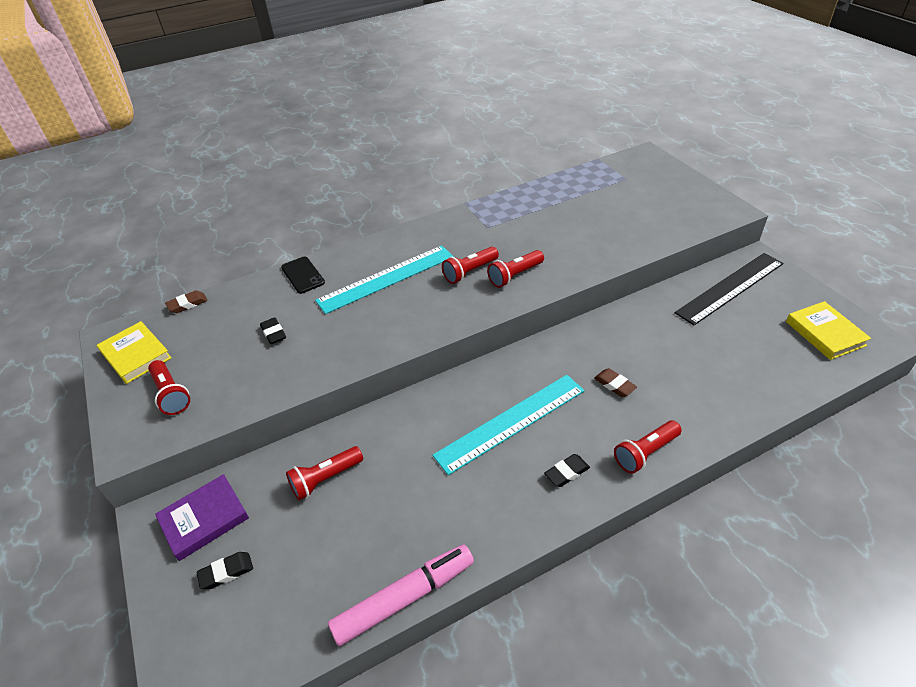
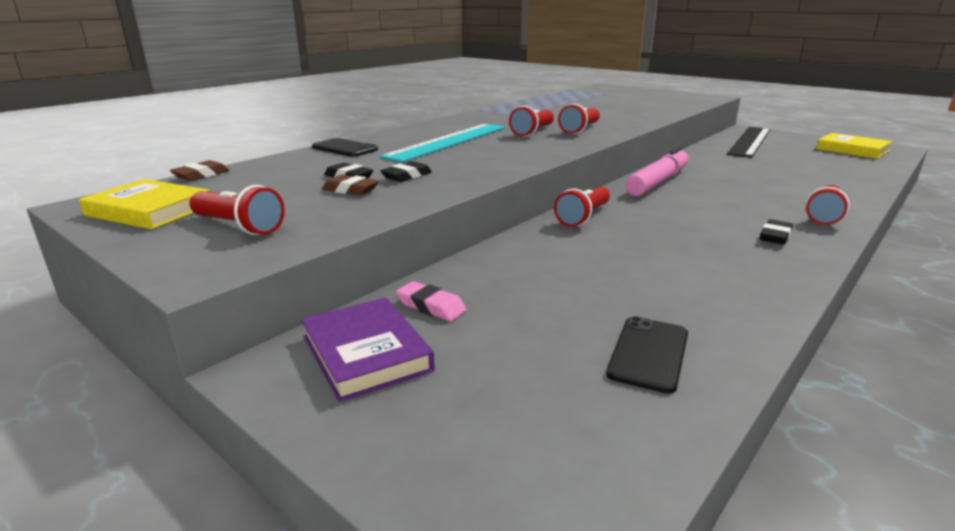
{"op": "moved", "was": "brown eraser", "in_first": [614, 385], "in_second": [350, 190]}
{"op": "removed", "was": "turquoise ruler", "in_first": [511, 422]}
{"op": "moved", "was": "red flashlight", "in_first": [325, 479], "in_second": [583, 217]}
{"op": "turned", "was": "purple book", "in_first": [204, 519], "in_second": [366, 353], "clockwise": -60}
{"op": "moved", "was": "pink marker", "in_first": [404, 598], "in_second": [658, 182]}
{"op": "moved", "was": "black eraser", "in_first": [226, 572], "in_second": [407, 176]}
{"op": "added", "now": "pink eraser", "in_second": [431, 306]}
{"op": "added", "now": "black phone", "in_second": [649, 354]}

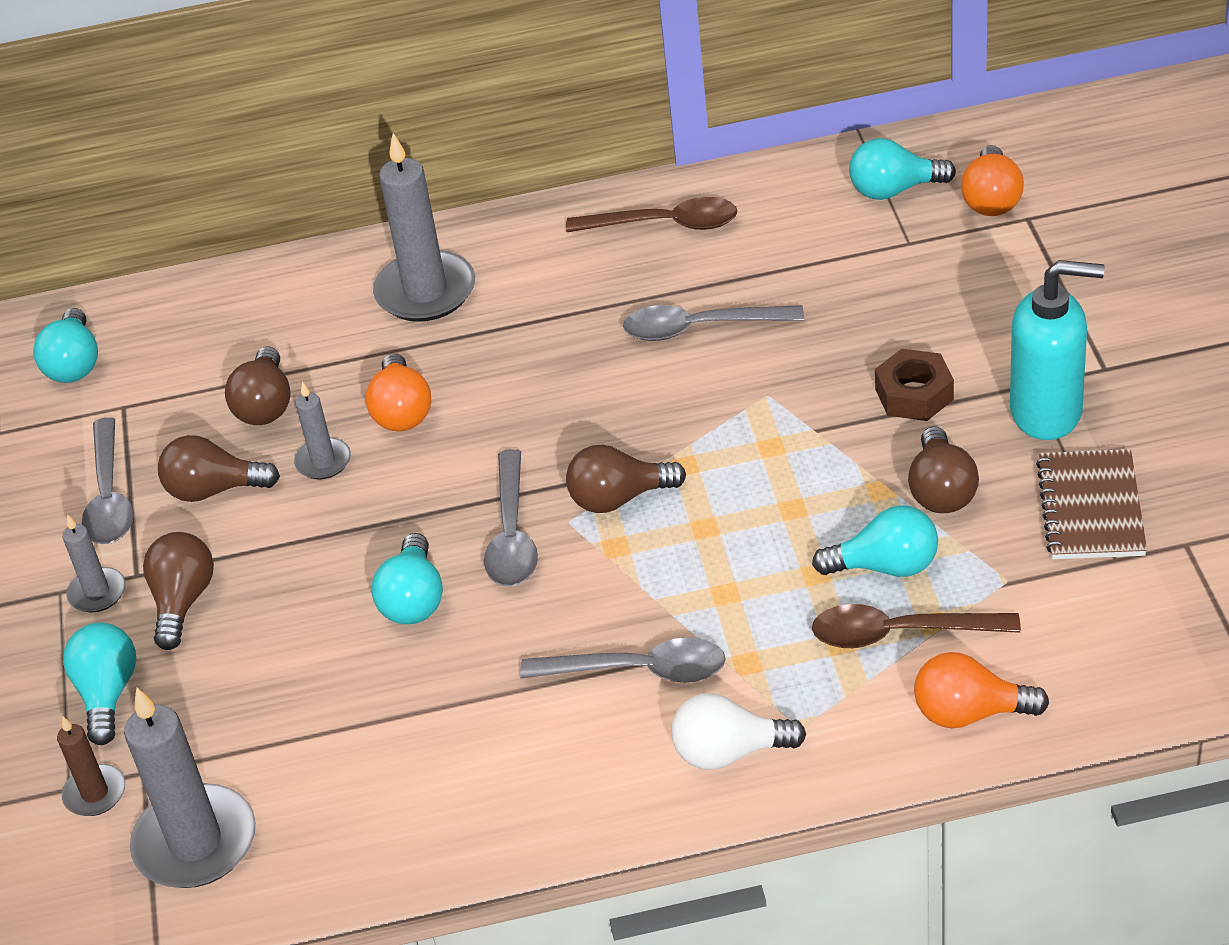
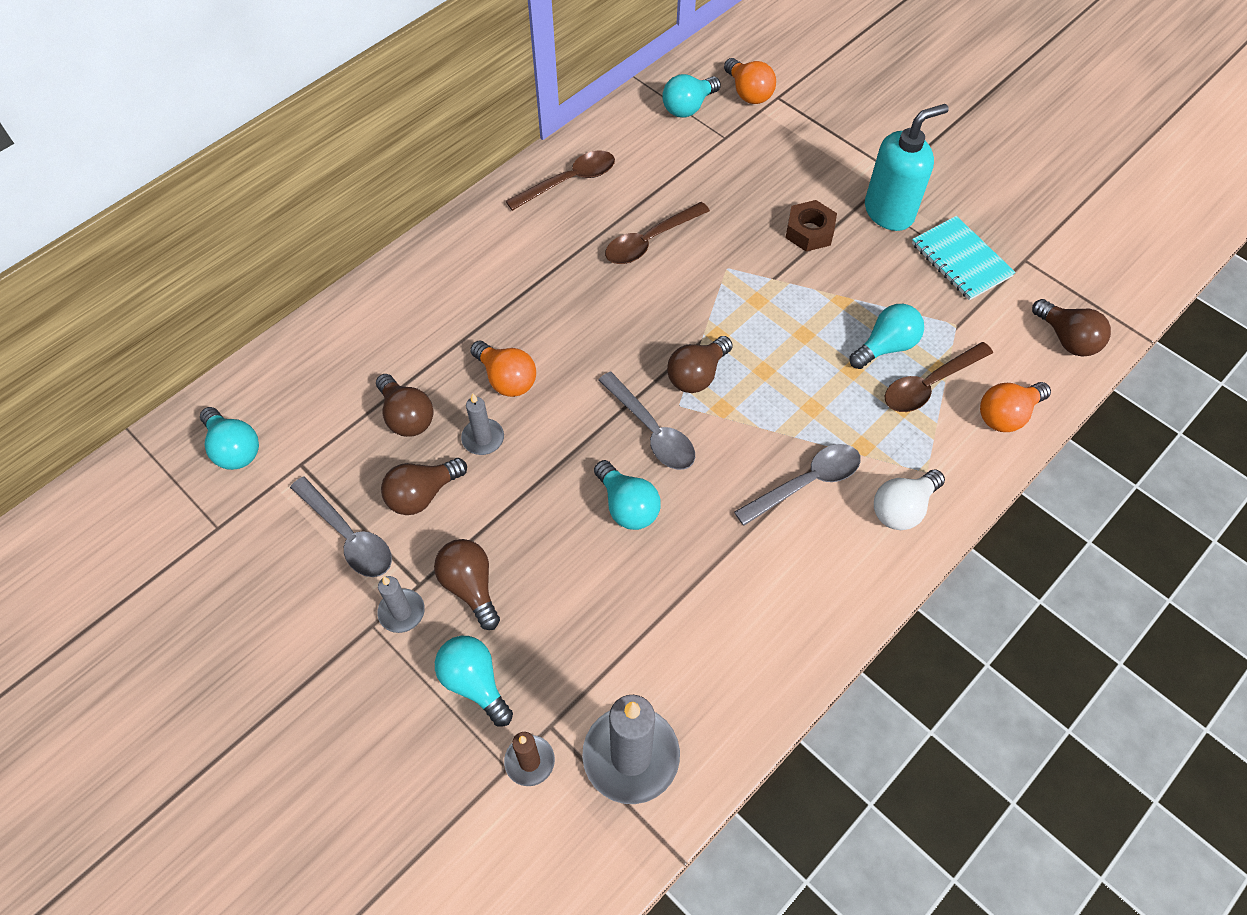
{"op": "removed", "was": "grey candle", "in_first": [425, 291]}
{"op": "recoloured", "was": "grey spoon", "now": "brown spoon", "in_first": [700, 328], "in_second": [650, 241]}
{"op": "moved", "was": "brown light bulb", "in_first": [941, 490], "in_second": [1067, 339]}
{"op": "recoloured", "was": "brown notebook", "now": "turquoise notebook", "in_first": [1091, 508], "in_second": [961, 260]}

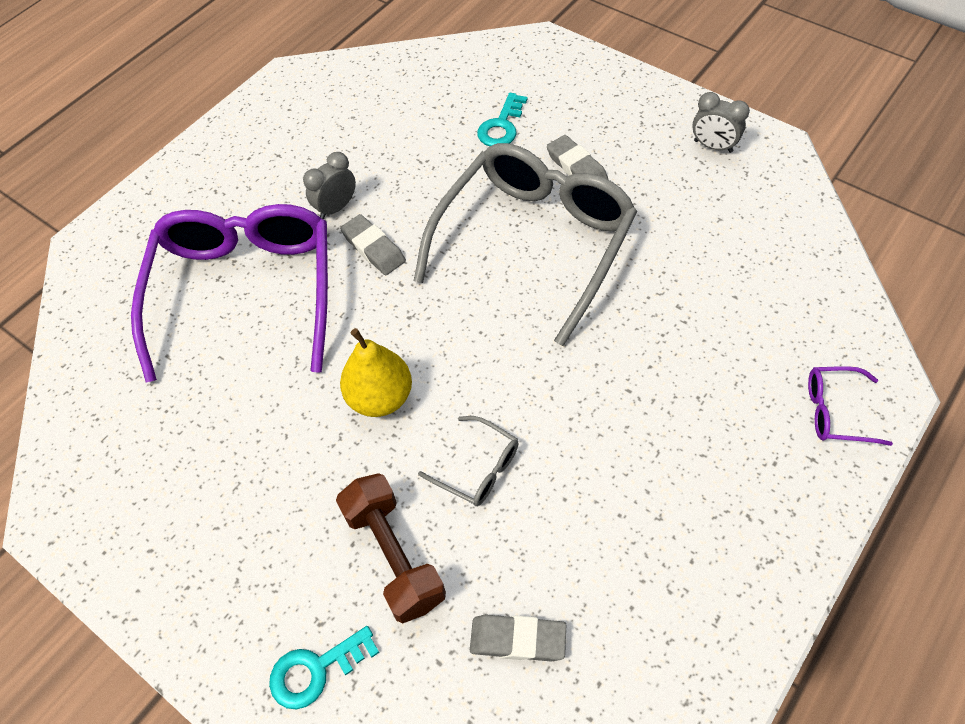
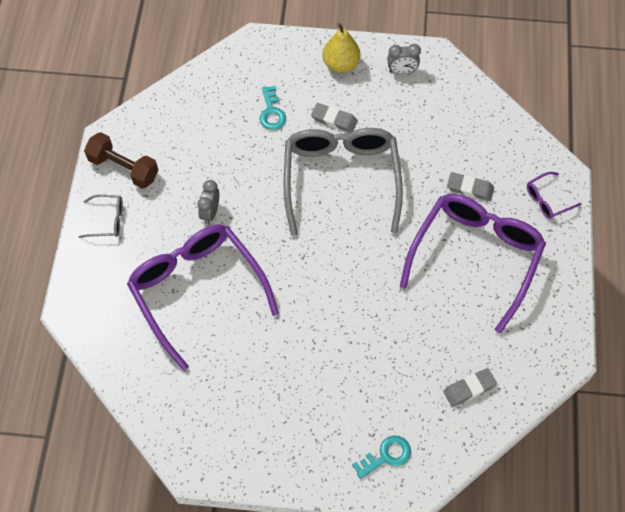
{"op": "moved", "was": "grey eraser", "in_first": [373, 248], "in_second": [470, 188]}
{"op": "moved", "was": "yellow pear", "in_first": [380, 397], "in_second": [341, 64]}
{"op": "moved", "was": "grey glasses", "in_first": [478, 468], "in_second": [108, 220]}
{"op": "moved", "was": "brown dumbbell", "in_first": [394, 555], "in_second": [124, 168]}
{"op": "turned", "was": "turquoise key", "in_first": [315, 670], "in_second": [386, 456], "clockwise": -150}
{"op": "added", "now": "purple glasses", "in_second": [475, 256]}

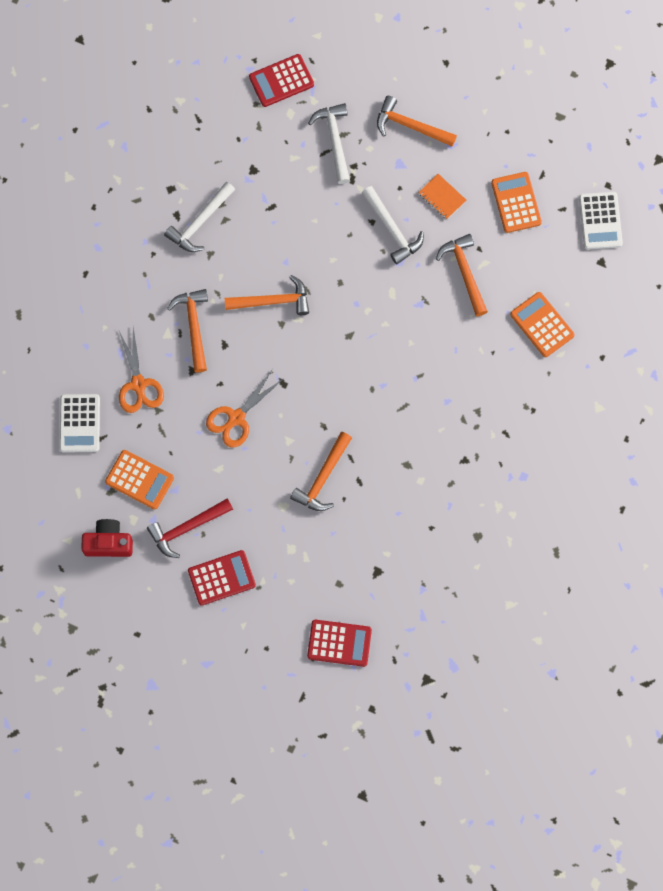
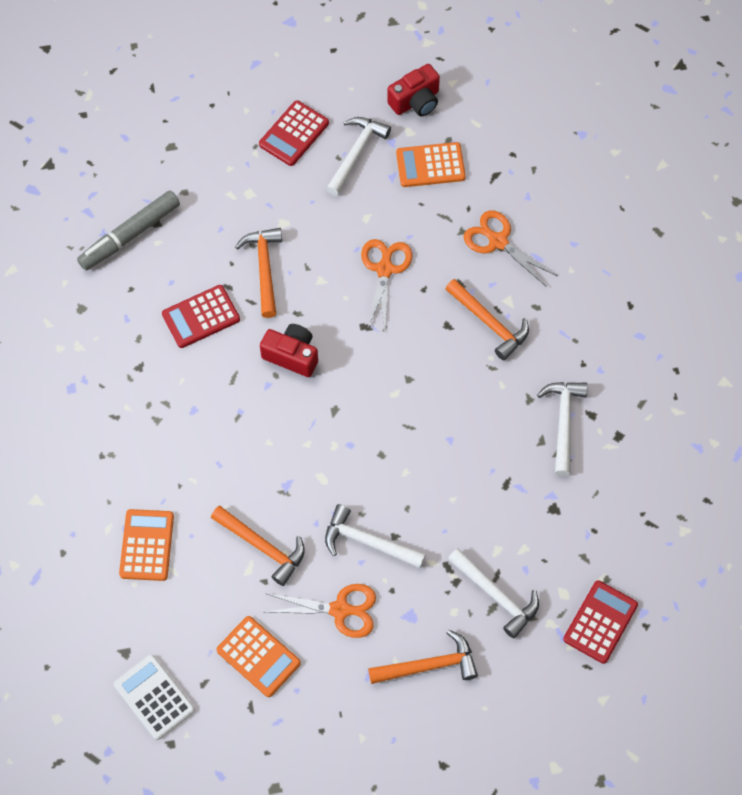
{"op": "replaced", "was": "orange notebook", "now": "orange scissors", "in_first": [442, 197], "in_second": [341, 610]}
{"op": "removed", "was": "orange hammer", "in_first": [273, 301]}
{"op": "turned", "was": "orange calculator", "in_first": [542, 325], "in_second": [146, 545], "clockwise": -105}
{"op": "removed", "was": "white calculator", "in_first": [80, 423]}
{"op": "recoloured", "was": "red hammer", "now": "white hammer", "in_first": [187, 528], "in_second": [356, 153]}
{"op": "moved", "was": "red calculator", "in_first": [339, 643], "in_second": [201, 317]}
{"op": "added", "now": "grey marker", "in_second": [130, 235]}
{"op": "added", "now": "red camera", "in_second": [292, 355]}

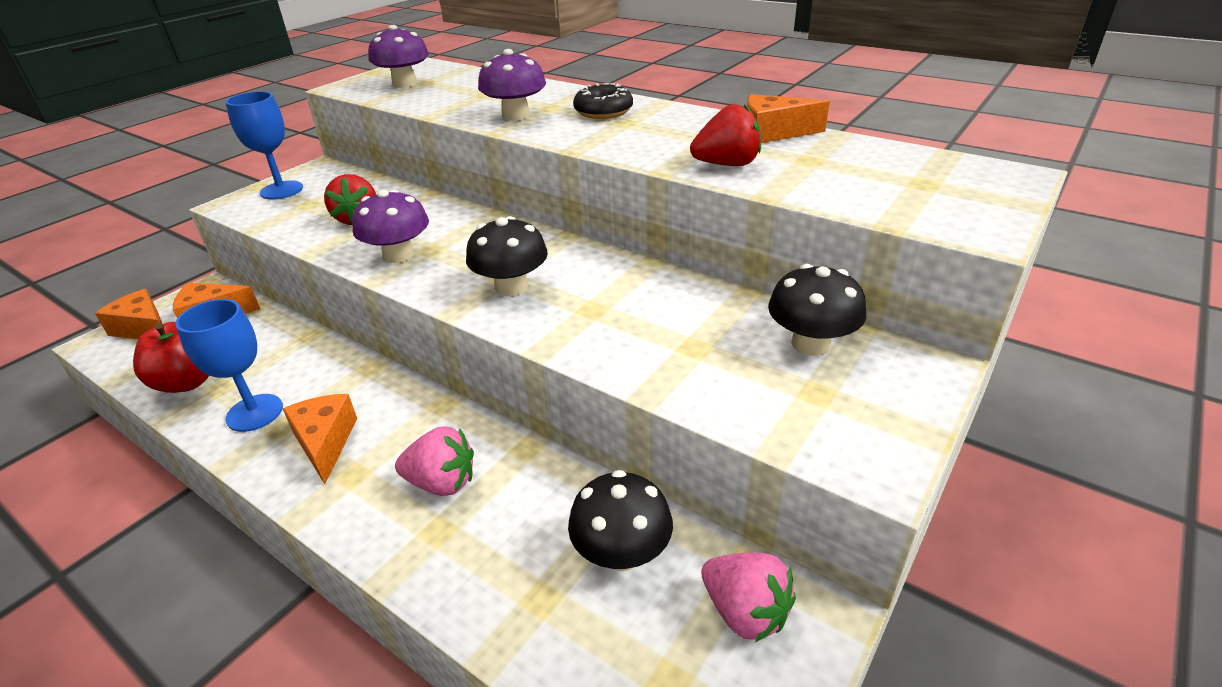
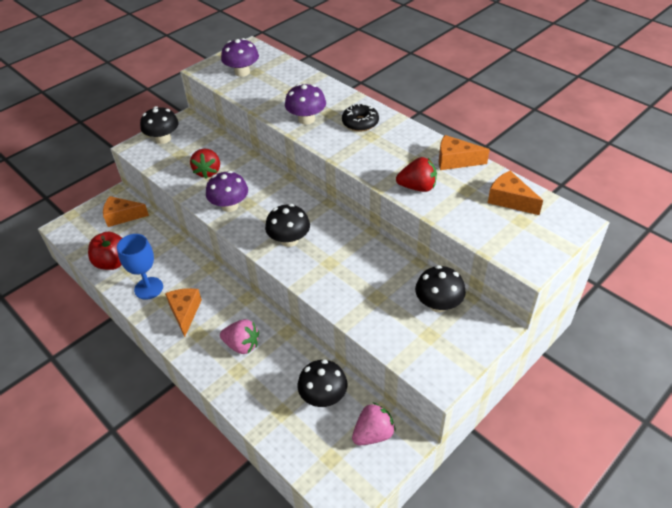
{"op": "replaced", "was": "blue goblet", "now": "black mushroom", "in_first": [281, 190], "in_second": [163, 139]}
{"op": "moved", "was": "orange cheese", "in_first": [144, 328], "in_second": [510, 200]}
{"op": "turned", "was": "pink strawberry", "in_first": [745, 612], "in_second": [373, 434], "clockwise": -90}

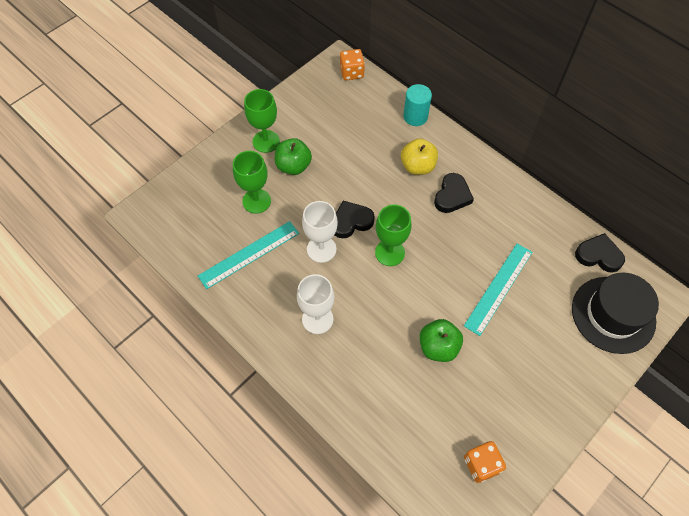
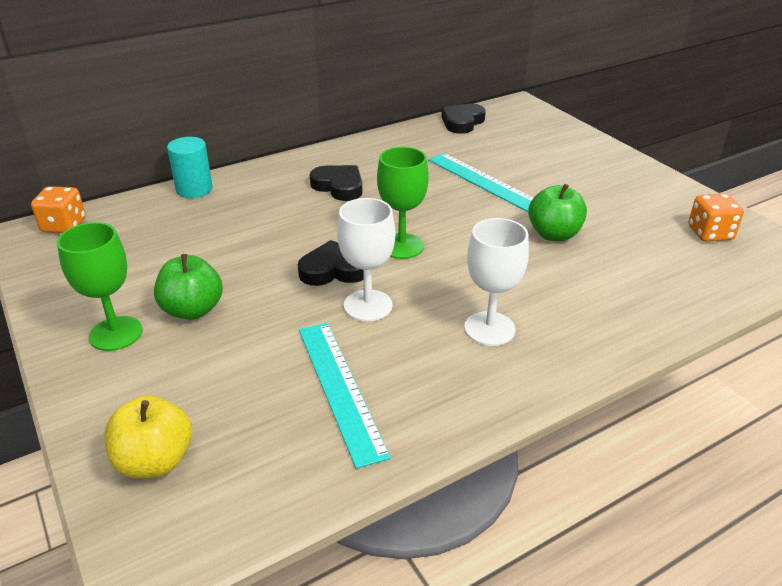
{"op": "moved", "was": "yellow apple", "in_first": [417, 166], "in_second": [155, 461]}
{"op": "removed", "was": "green goblet", "in_first": [256, 201]}
{"op": "turned", "was": "black heart", "in_first": [351, 221], "in_second": [333, 270], "clockwise": 90}
{"op": "removed", "was": "black hat", "in_first": [613, 314]}

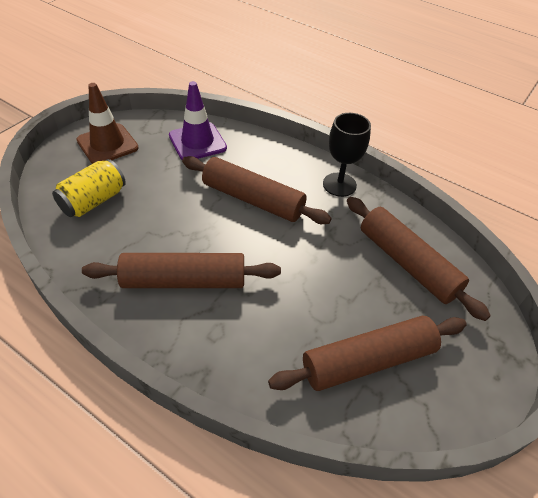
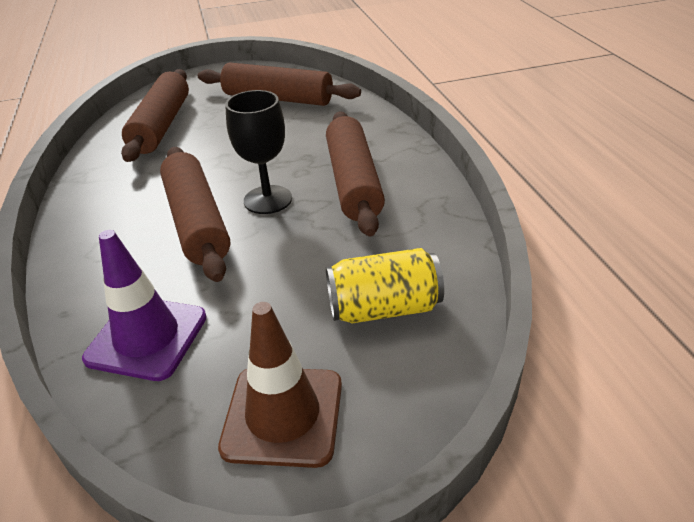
{"op": "moved", "was": "black goblet", "in_first": [339, 184], "in_second": [268, 200]}
{"op": "turned", "was": "brown rolling pin", "in_first": [184, 280], "in_second": [353, 182], "clockwise": 45}

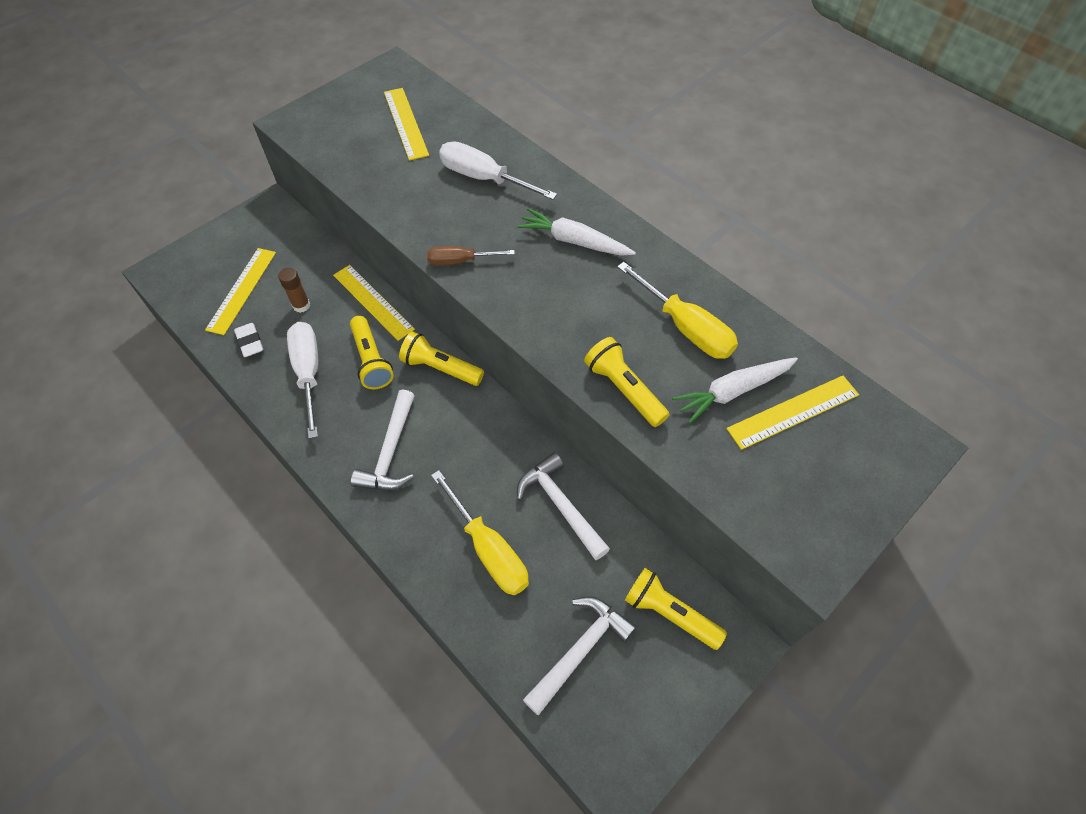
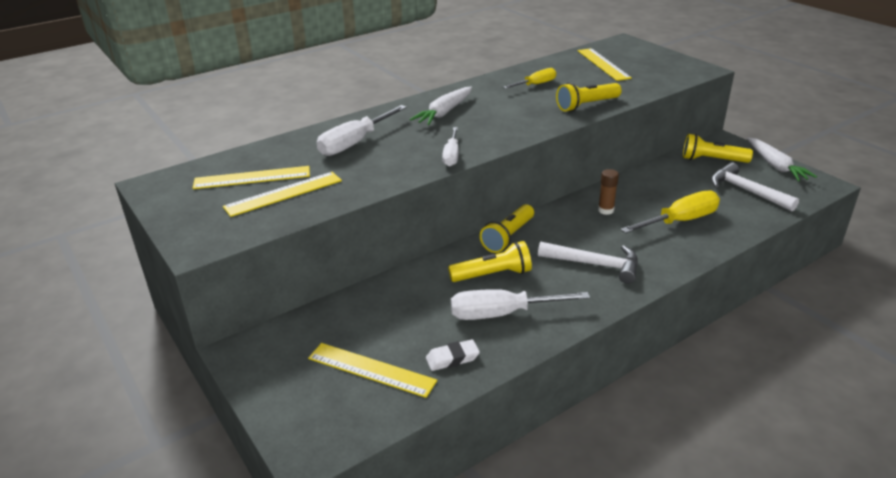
{"op": "recoloured", "was": "brown screwdriver", "now": "white screwdriver", "in_first": [460, 261], "in_second": [451, 155]}
{"op": "resized", "was": "yellow screwdriver", "in_first": [685, 327], "in_second": [535, 85], "ratio": 0.62}
{"op": "moved", "was": "yellow ruler", "in_first": [373, 302], "in_second": [283, 193]}
{"op": "moved", "was": "brown glue stick", "in_first": [301, 305], "in_second": [606, 210]}
{"op": "moved", "was": "white carrot", "in_first": [733, 391], "in_second": [775, 166]}
{"op": "removed", "was": "white hammer", "in_first": [560, 505]}
{"op": "turned", "was": "yellow flashlight", "in_first": [669, 613], "in_second": [712, 160], "clockwise": 60}

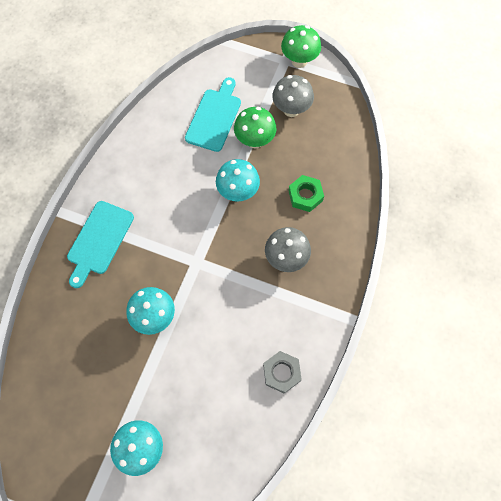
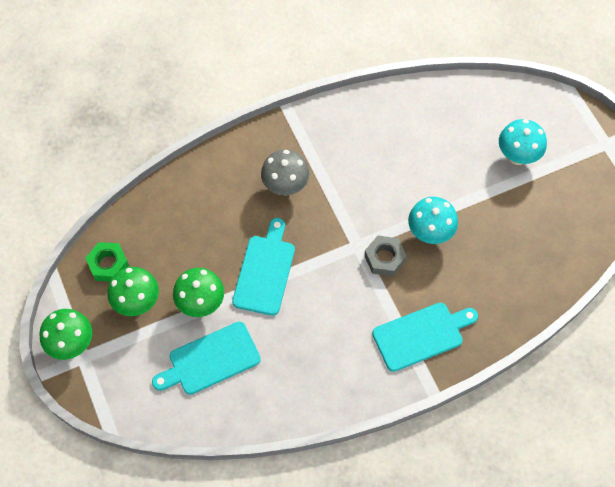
{"op": "recoloured", "was": "grey mushroom", "now": "green mushroom", "in_first": [291, 110], "in_second": [137, 302]}
{"op": "replaced", "was": "turquoise mushroom", "now": "turquoise cutting board", "in_first": [238, 192], "in_second": [265, 271]}
{"op": "moved", "was": "green nut", "in_first": [305, 196], "in_second": [108, 264]}
{"op": "moved", "was": "grey nut", "in_first": [281, 373], "in_second": [384, 258]}

